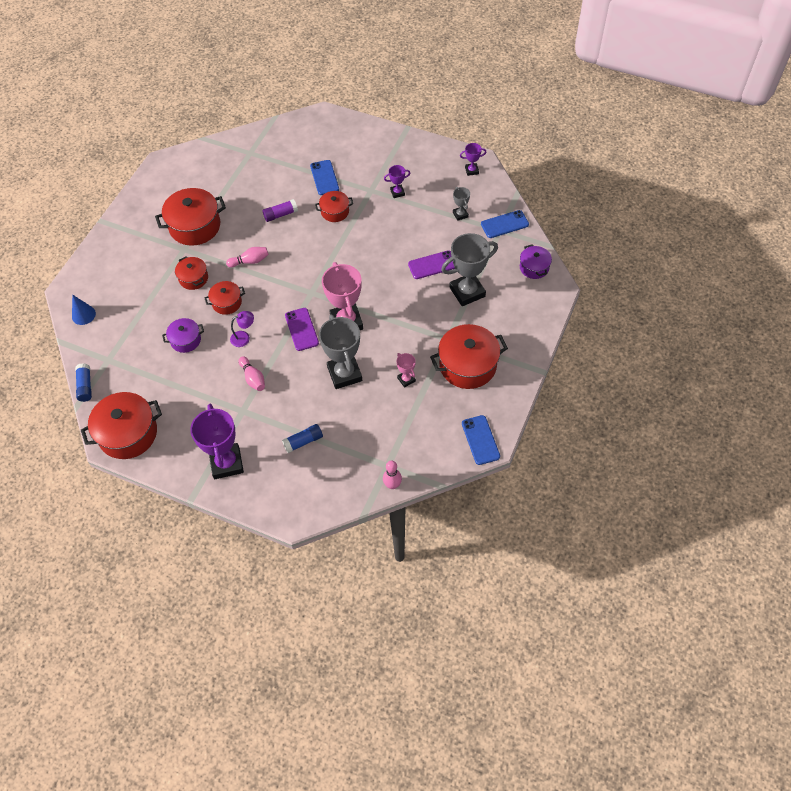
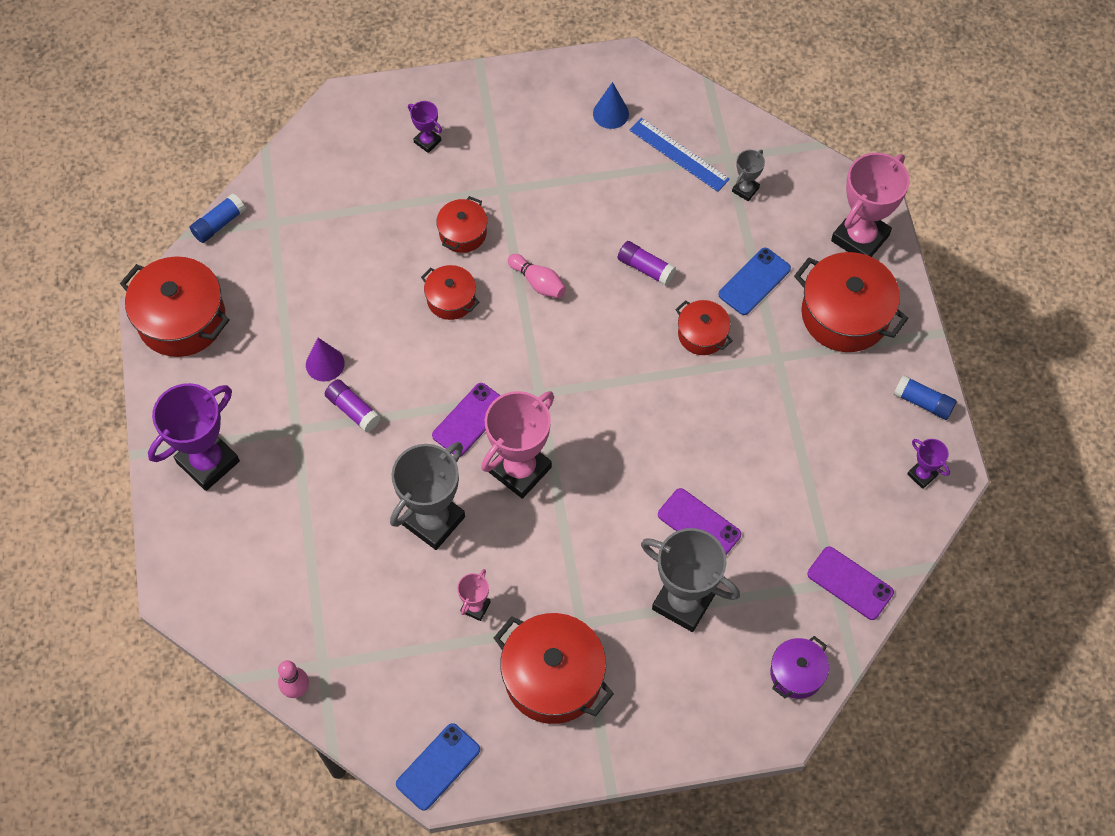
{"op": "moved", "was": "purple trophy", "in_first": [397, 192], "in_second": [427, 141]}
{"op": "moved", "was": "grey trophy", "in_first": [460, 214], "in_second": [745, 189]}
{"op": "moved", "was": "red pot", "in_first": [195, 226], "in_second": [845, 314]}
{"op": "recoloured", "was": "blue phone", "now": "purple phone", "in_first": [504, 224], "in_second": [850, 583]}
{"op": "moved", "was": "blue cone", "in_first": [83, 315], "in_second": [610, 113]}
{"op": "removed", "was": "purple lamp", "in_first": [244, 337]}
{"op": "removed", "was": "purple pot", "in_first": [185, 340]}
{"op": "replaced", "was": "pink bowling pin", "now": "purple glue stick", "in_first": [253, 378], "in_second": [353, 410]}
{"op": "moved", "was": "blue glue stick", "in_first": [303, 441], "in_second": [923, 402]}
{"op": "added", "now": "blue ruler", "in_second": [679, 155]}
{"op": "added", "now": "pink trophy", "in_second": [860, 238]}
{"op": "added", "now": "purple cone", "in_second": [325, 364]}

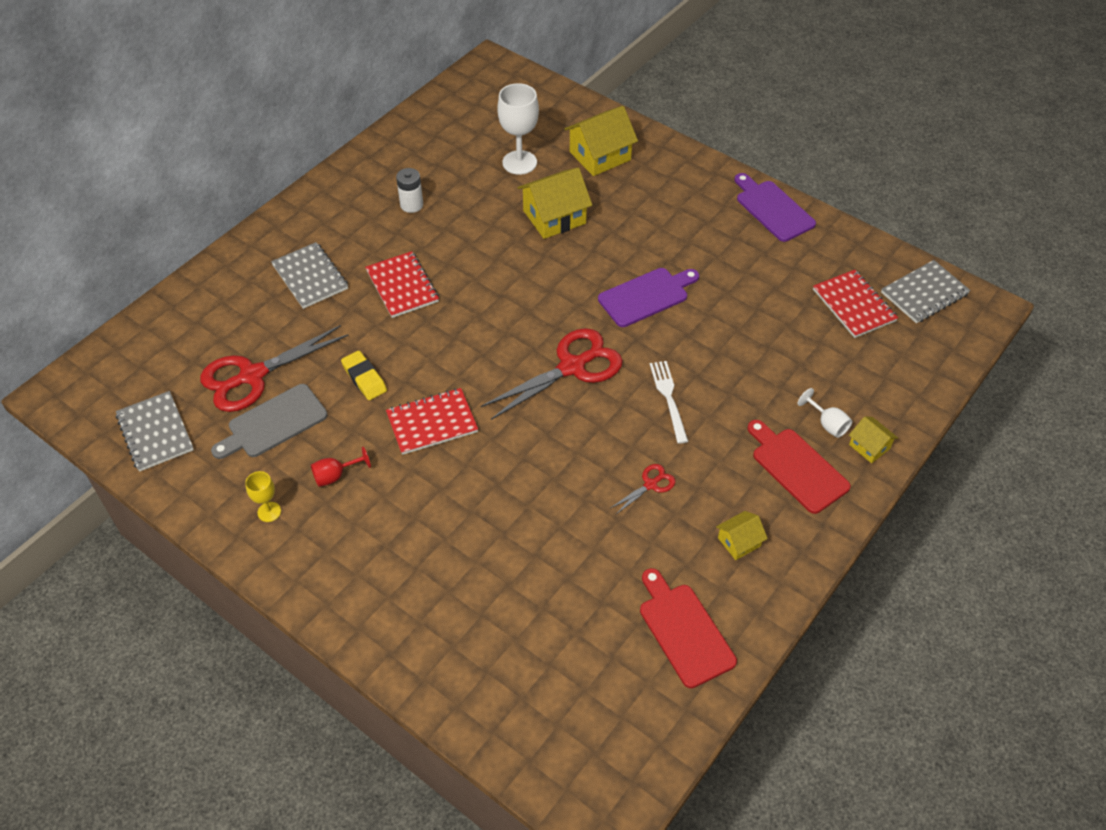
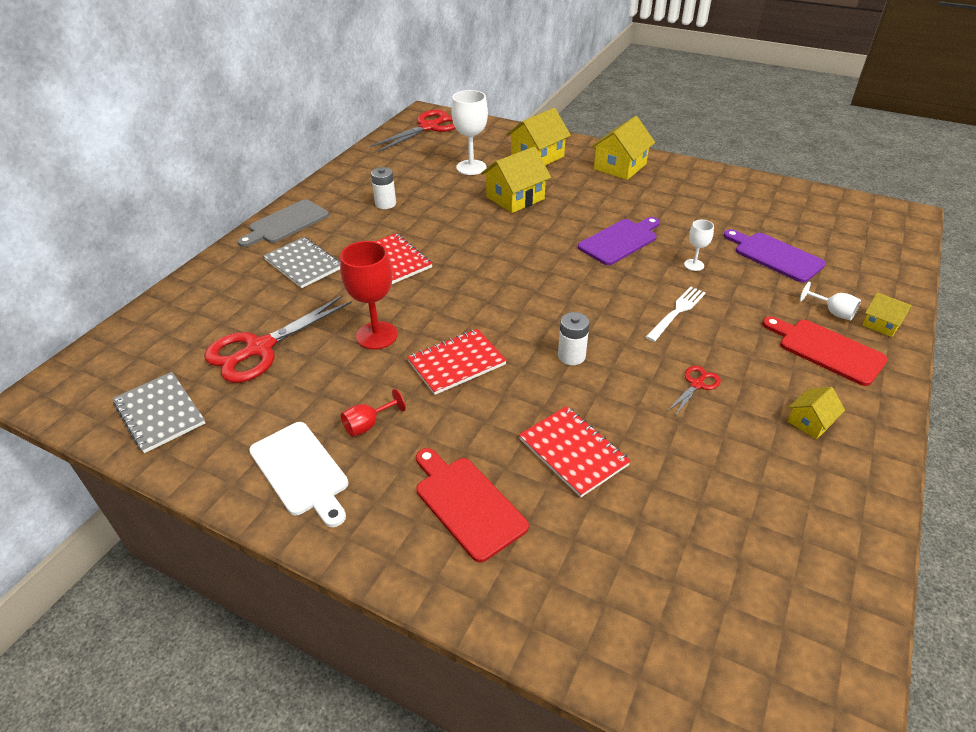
{"op": "moved", "was": "purple cutting board", "in_first": [772, 209], "in_second": [775, 256]}
{"op": "removed", "was": "grey notebook", "in_first": [924, 293]}
{"op": "moved", "was": "red notebook", "in_first": [854, 305], "in_second": [573, 452]}
{"op": "moved", "was": "red scissors", "in_first": [572, 367], "in_second": [429, 127]}
{"op": "replaced", "was": "yellow eraser", "now": "red goblet", "in_first": [364, 378], "in_second": [376, 335]}
{"op": "turned", "was": "white fork", "in_first": [668, 397], "in_second": [677, 311], "clockwise": 60}
{"op": "moved", "was": "grey cutting board", "in_first": [273, 423], "in_second": [286, 223]}
{"op": "replaced", "was": "yellow goblet", "now": "white cutting board", "in_first": [269, 512], "in_second": [301, 471]}
{"op": "moved", "was": "red cutting board", "in_first": [684, 631], "in_second": [467, 504]}
{"op": "added", "now": "yellow house", "in_second": [620, 166]}
{"op": "added", "now": "white goblet", "in_second": [694, 265]}
{"op": "added", "now": "white battery", "in_second": [571, 356]}

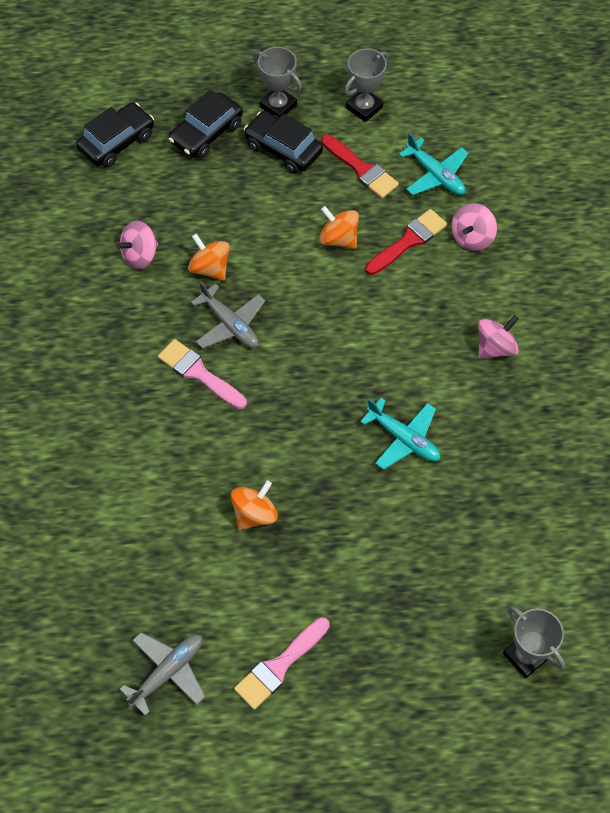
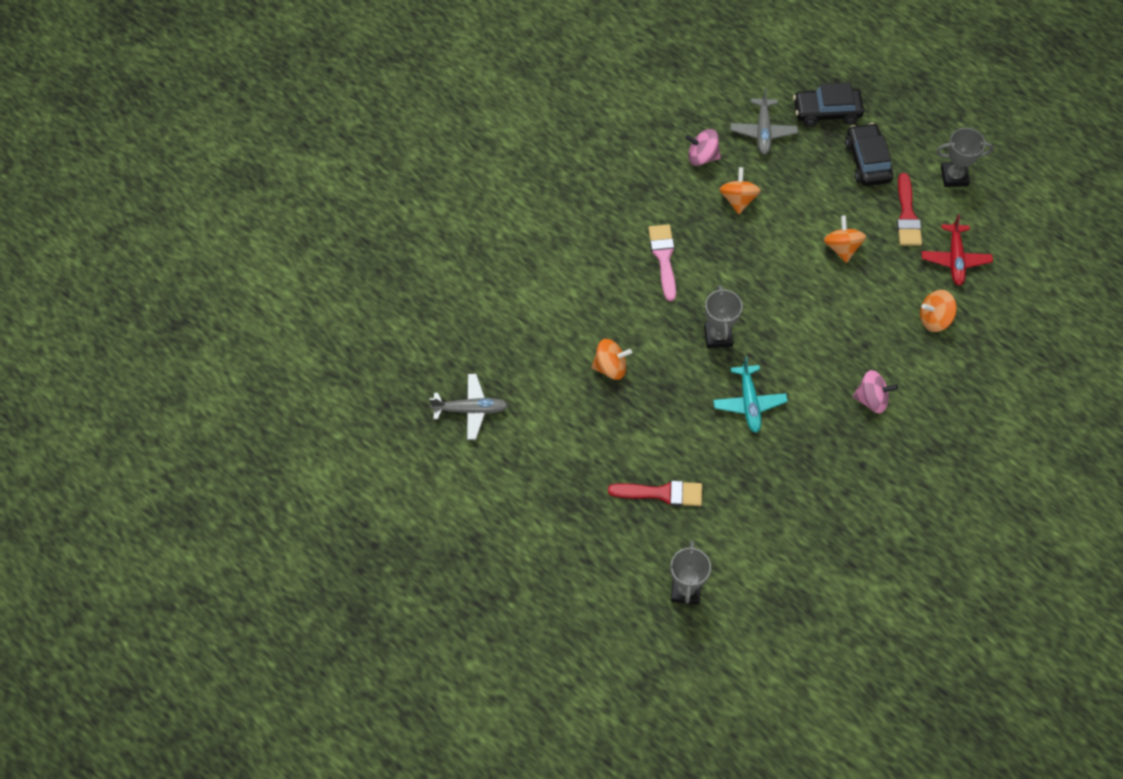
{"op": "moved", "was": "grey trophy", "in_first": [278, 106], "in_second": [718, 336]}
{"op": "removed", "was": "black car", "in_first": [117, 142]}
{"op": "recoloured", "was": "turquoise plane", "now": "red plane", "in_first": [435, 175], "in_second": [955, 259]}
{"op": "recoloured", "was": "pink spinning top", "now": "orange spinning top", "in_first": [472, 238], "in_second": [934, 319]}
{"op": "moved", "was": "red brush", "in_first": [409, 241], "in_second": [662, 493]}
{"op": "moved", "was": "grey plane", "in_first": [230, 324], "in_second": [763, 131]}
{"op": "removed", "was": "pink brush", "in_first": [279, 666]}

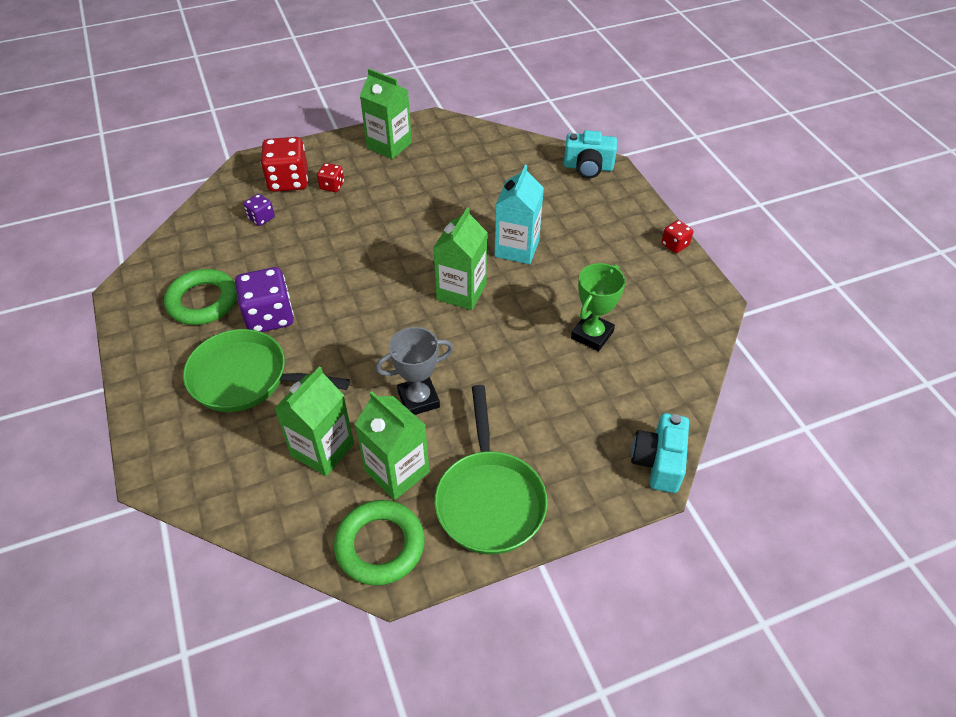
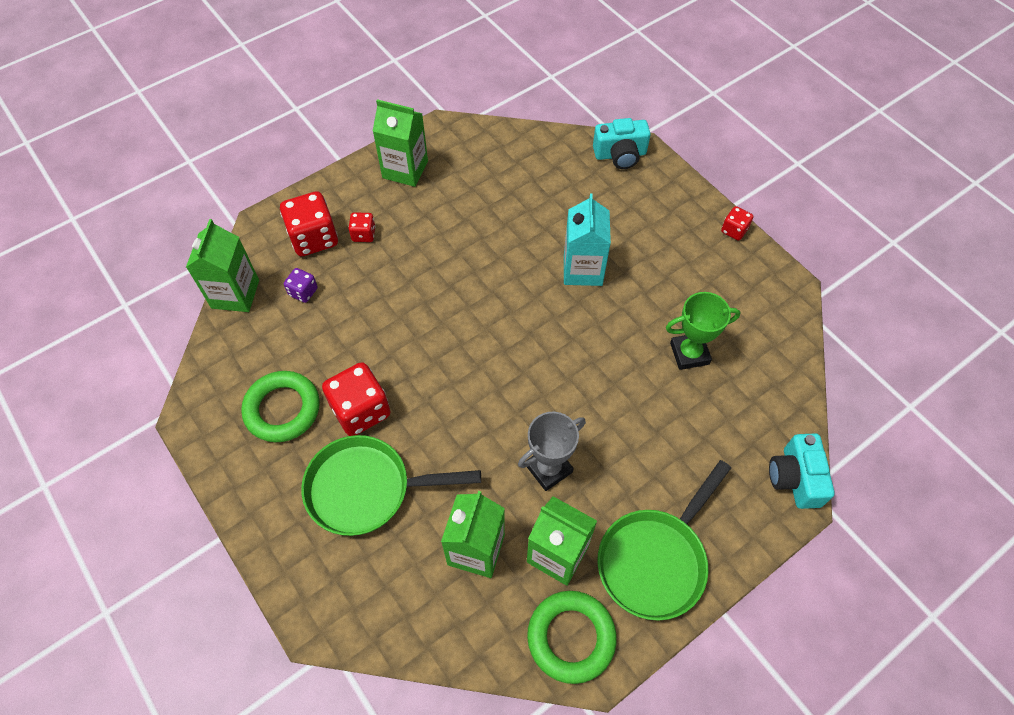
{"op": "moved", "was": "green carton", "in_first": [461, 292], "in_second": [235, 294]}
{"op": "turned", "was": "green trophy", "in_first": [592, 335], "in_second": [689, 353], "clockwise": 60}
{"op": "recoloured", "was": "purple dice", "now": "red dice", "in_first": [269, 316], "in_second": [361, 410]}
{"op": "turned", "was": "green pan", "in_first": [489, 499], "in_second": [655, 560], "clockwise": 60}

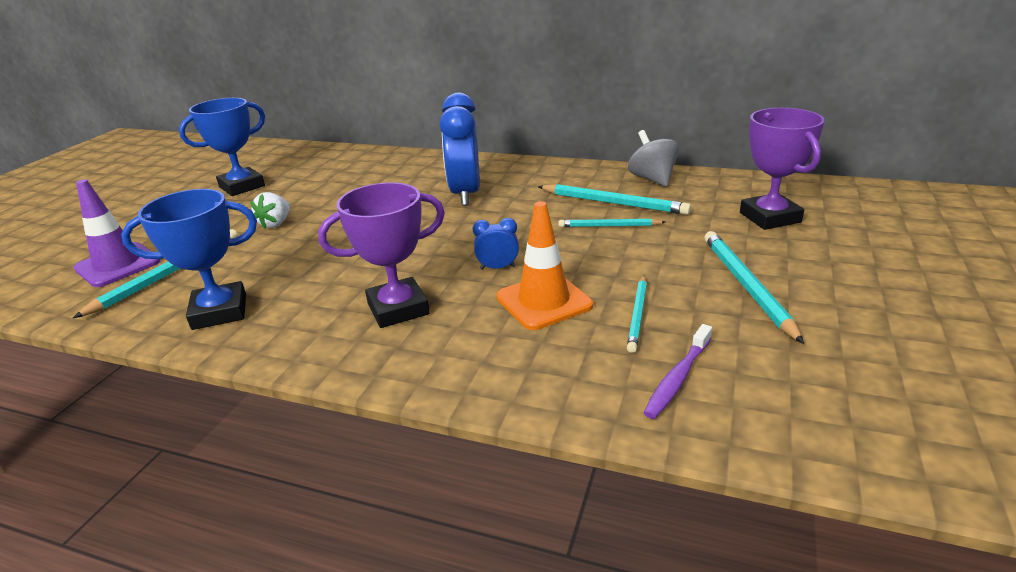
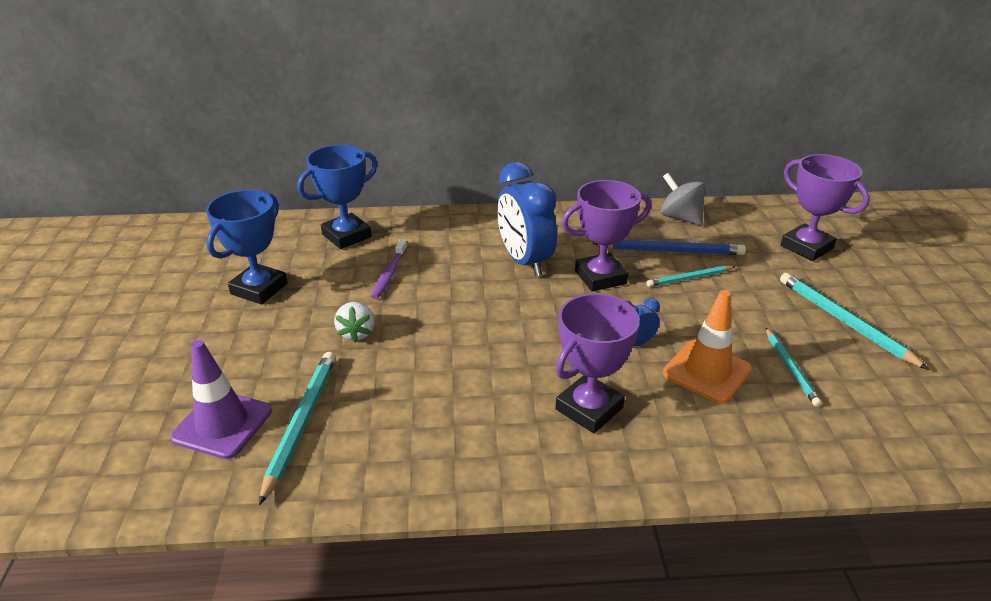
{"op": "recoloured", "was": "turquoise pencil", "now": "blue pencil", "in_first": [613, 203], "in_second": [670, 251]}
{"op": "moved", "was": "blue trophy", "in_first": [219, 312], "in_second": [347, 236]}
{"op": "moved", "was": "purple toothbrush", "in_first": [678, 378], "in_second": [389, 274]}
{"op": "added", "now": "purple trophy", "in_second": [600, 277]}

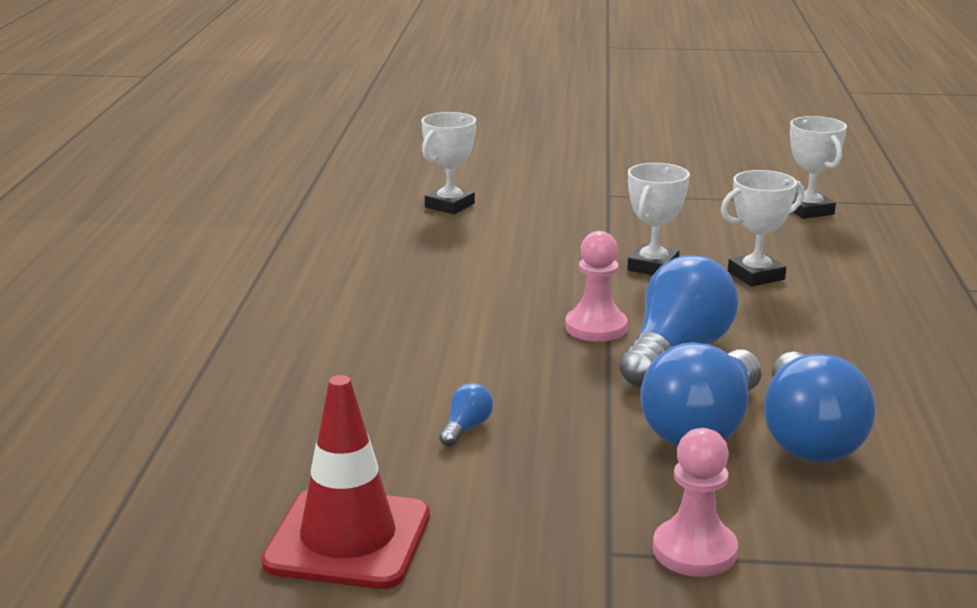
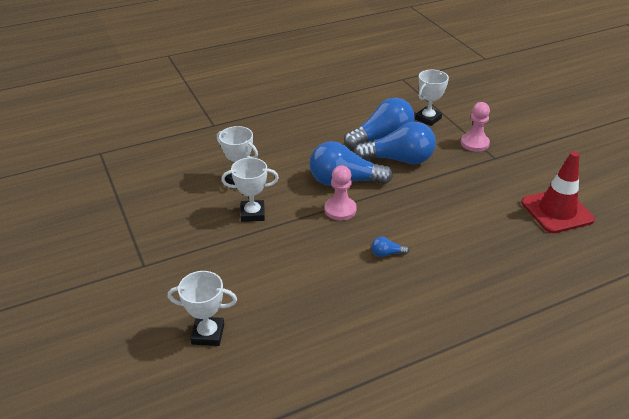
{"op": "moved", "was": "white trophy", "in_first": [808, 210], "in_second": [428, 119]}
{"op": "moved", "was": "blue light bulb", "in_first": [466, 428], "in_second": [387, 254]}

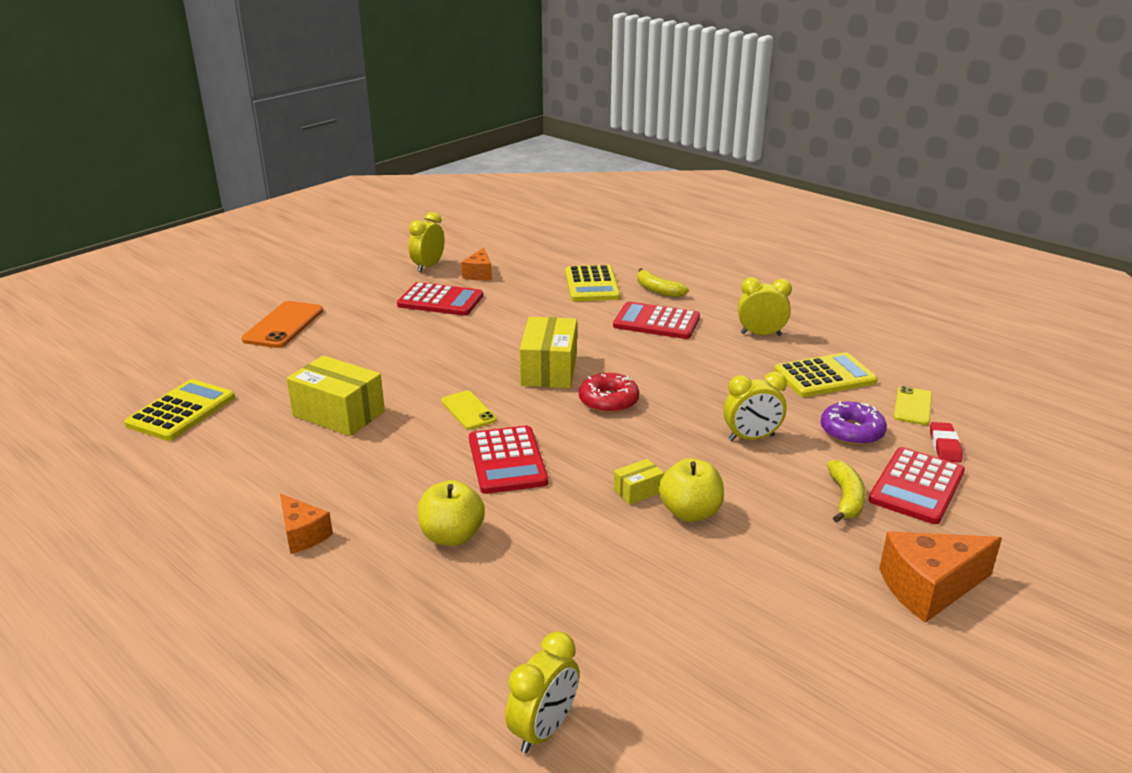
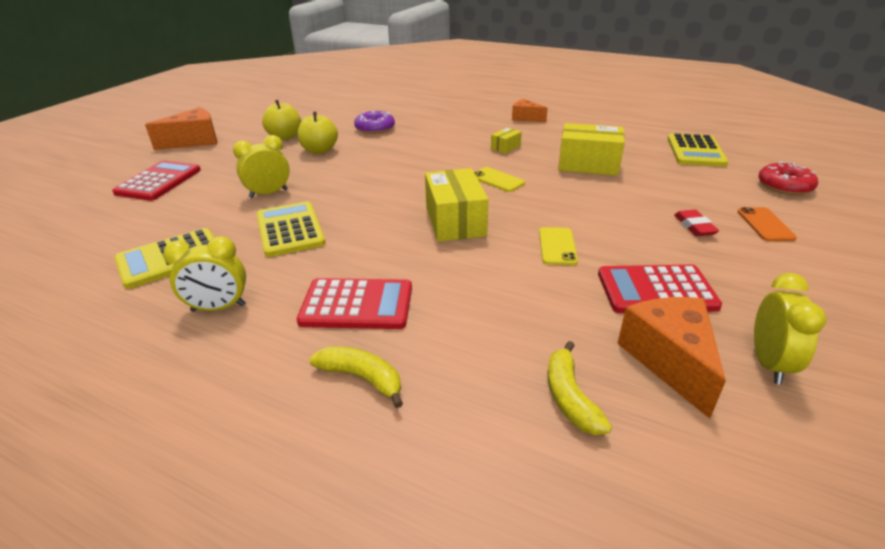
{"op": "resized", "was": "orange cheese", "in_first": [479, 274], "in_second": [669, 360], "ratio": 1.62}
{"op": "moved", "was": "yellow calculator", "in_first": [592, 284], "in_second": [290, 230]}
{"op": "resized", "was": "orange phone", "in_first": [283, 325], "in_second": [765, 224], "ratio": 0.63}
{"op": "moved", "was": "red donut", "in_first": [608, 401], "in_second": [784, 186]}
{"op": "moved", "was": "yellow phone", "in_first": [912, 406], "in_second": [557, 246]}
{"op": "moved", "was": "purple donut", "in_first": [851, 432], "in_second": [375, 128]}
{"op": "moved", "was": "red eraser", "in_first": [944, 446], "in_second": [694, 226]}
{"op": "removed", "was": "red calculator", "in_first": [507, 460]}
{"op": "moved", "was": "yellow box", "in_first": [638, 491], "in_second": [505, 147]}
{"op": "moved", "was": "yellow banana", "in_first": [845, 498], "in_second": [570, 397]}
{"op": "moved", "was": "yellow apple", "in_first": [452, 536], "in_second": [285, 137]}
{"op": "removed", "was": "yellow clock", "in_first": [544, 730]}

